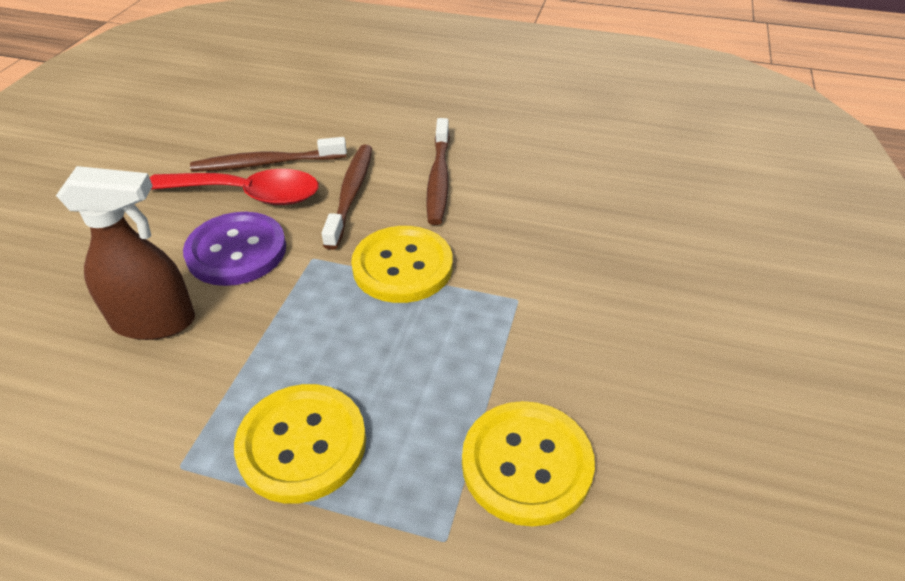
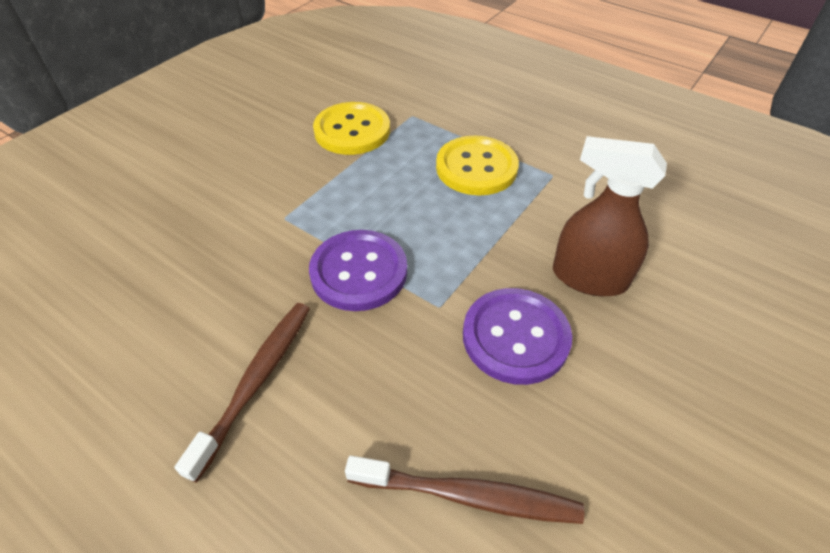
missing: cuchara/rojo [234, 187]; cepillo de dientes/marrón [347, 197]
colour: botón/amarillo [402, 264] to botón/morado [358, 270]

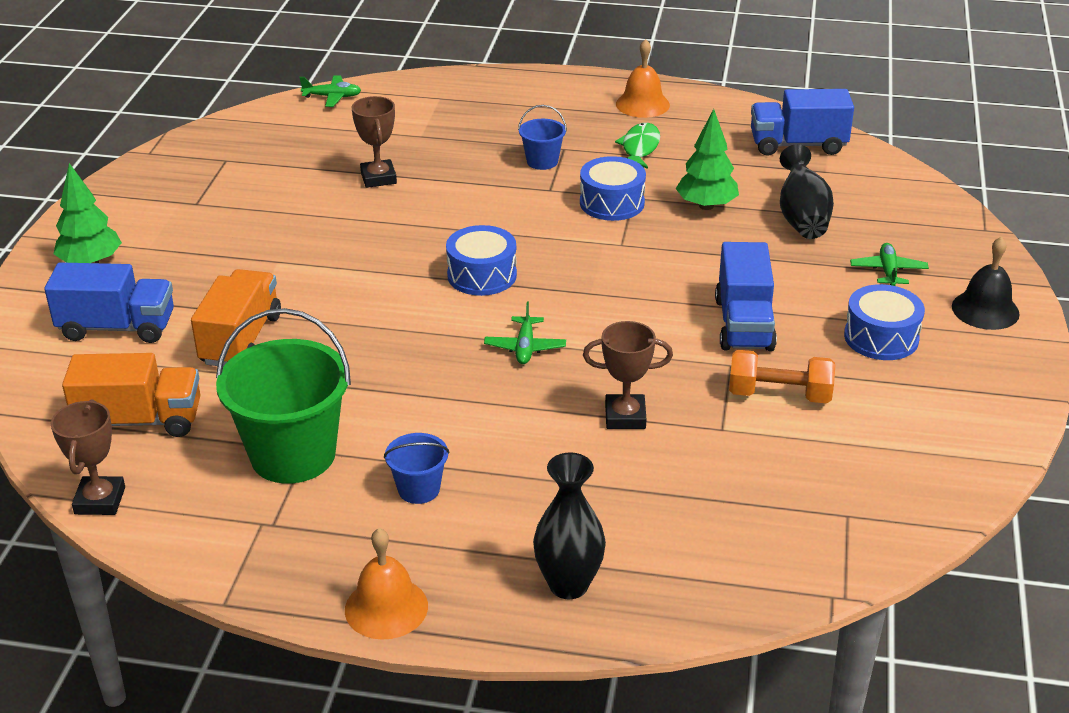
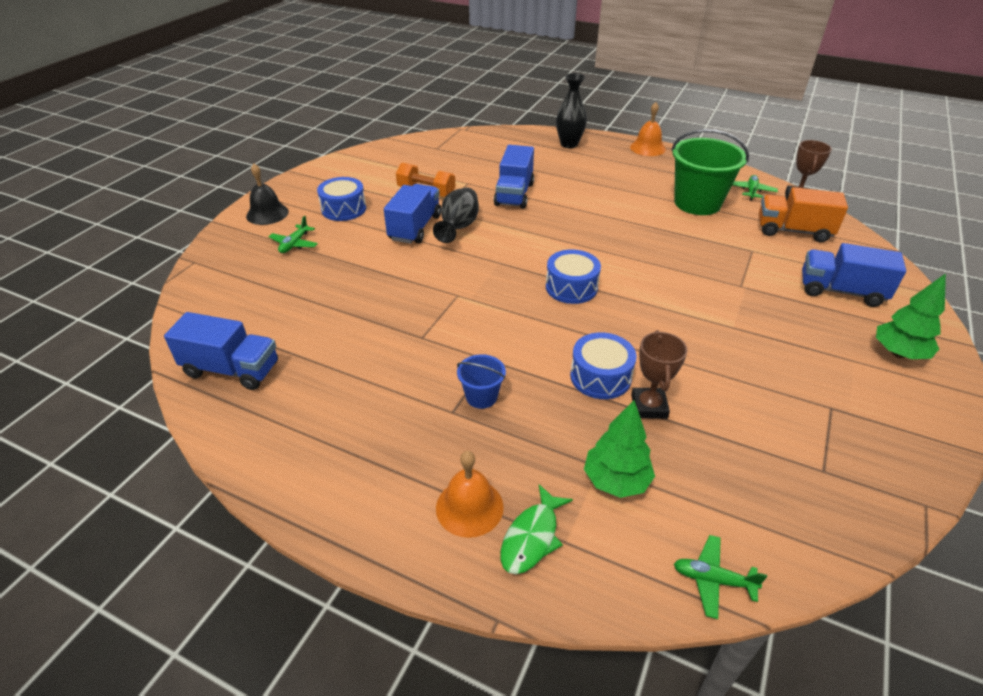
missing: camión/naranja [236, 317]; balde/azul [416, 468]
relocated: florero/negro [807, 191] to [456, 215]; campana/naranja [643, 78] to [470, 494]; pez/verde [637, 146] to [536, 529]; tambor/azul [613, 188] to [603, 365]; árbol/verde [707, 159] to [619, 449]; avión/verde [525, 333] to [755, 188]
exchanged: trofeo/marrón [628, 375] to camión/azul [514, 177]

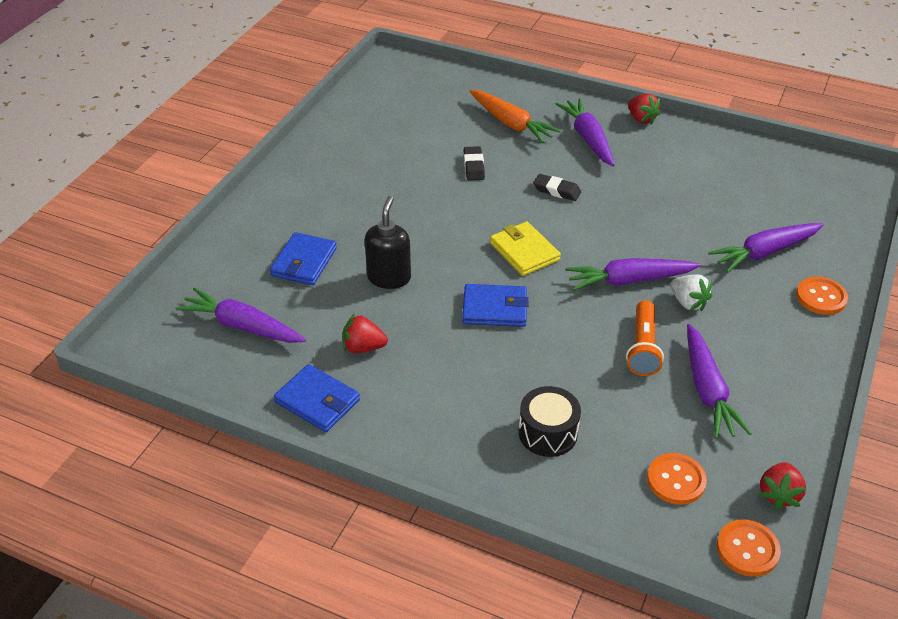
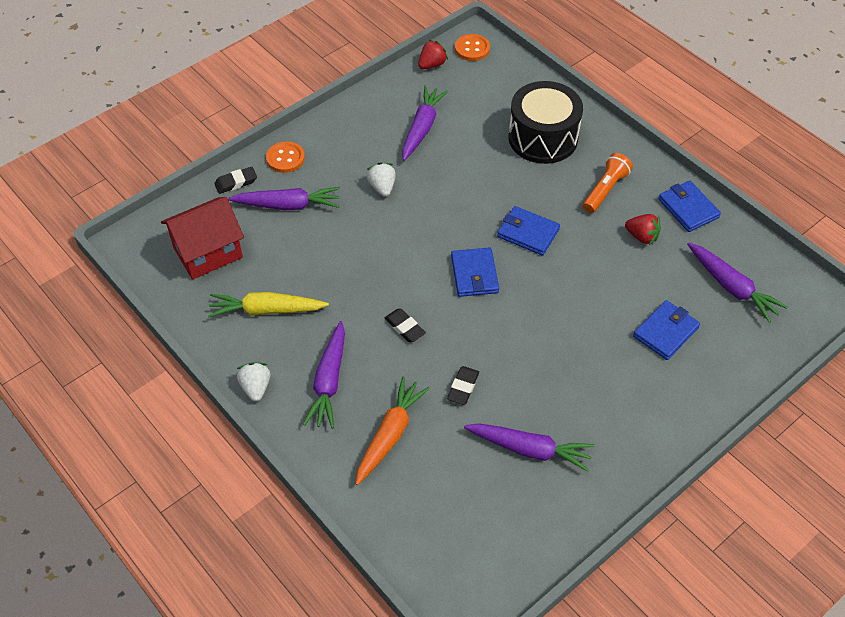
missing: dispensador de jabón/negro [387, 242]; botón/naranja [677, 479]
appeared: casa/rojo [202, 238]; zanahoria/amarillo [268, 305]; goma de borrar/negro [235, 180]
relocated: zanahoria/morado [632, 274] to [529, 447]; lámpara de mano/naranja [645, 338] to [608, 183]
colour: fresa/rojo [644, 109] to fresa/blanco [253, 382]; cartera/amarillo [525, 249] to cartera/azul [475, 272]
spun: zanahoria/naranja [515, 116] = [393, 431] 45 degrees clockwise
size: tambor/negro [550, 421] = [545, 122] x1.73

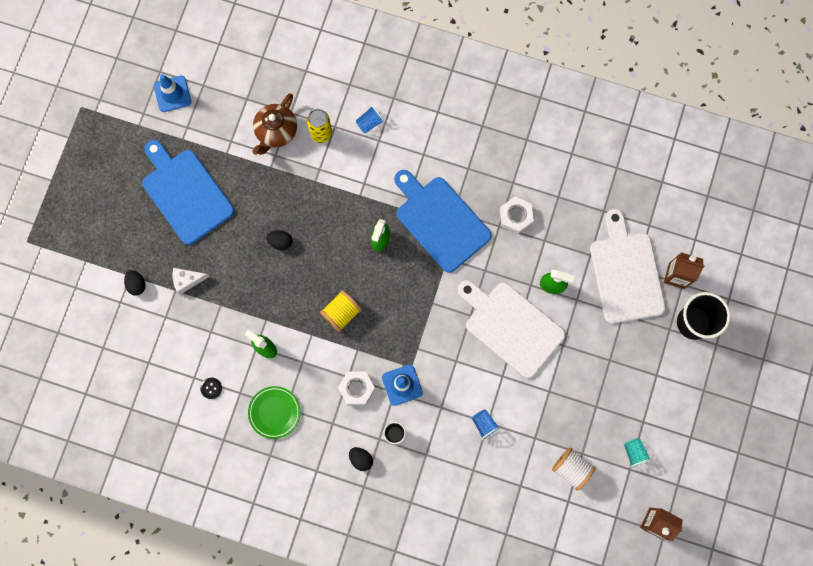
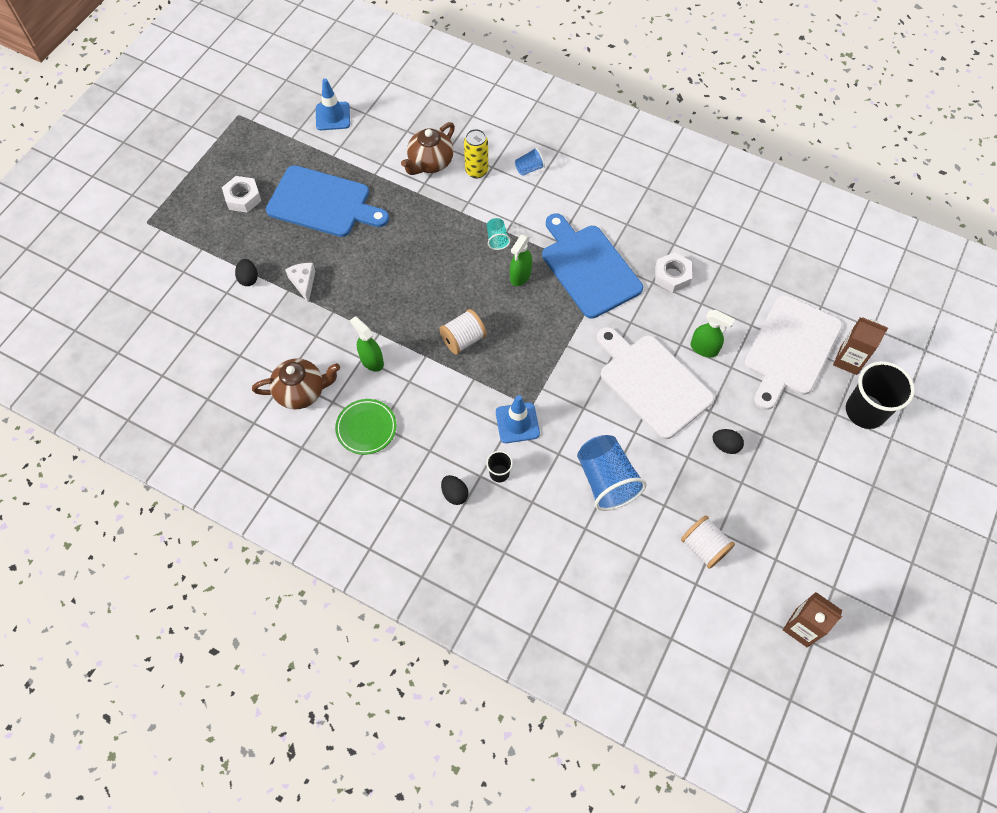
relocated: tuerca/blanco [356, 388] to [241, 194]; vaso/turquesa [637, 453] to [499, 234]; huevo/negro [279, 240] to [728, 441]
exchanged: botón/negro [211, 388] to tetera/marrón [296, 384]
colour: carrete/amarillo [341, 311] to carrete/blanco [463, 332]
spun: tabla de cortar/azul [188, 192] = [327, 201] 135 degrees clockwise; queso/blanco [191, 281] = [300, 283] 75 degrees clockwise; tabla de cortar/blanco [628, 266] = [793, 352] 150 degrees counterclockwise
size: vaso/azul [486, 425] = [612, 473] x2.10

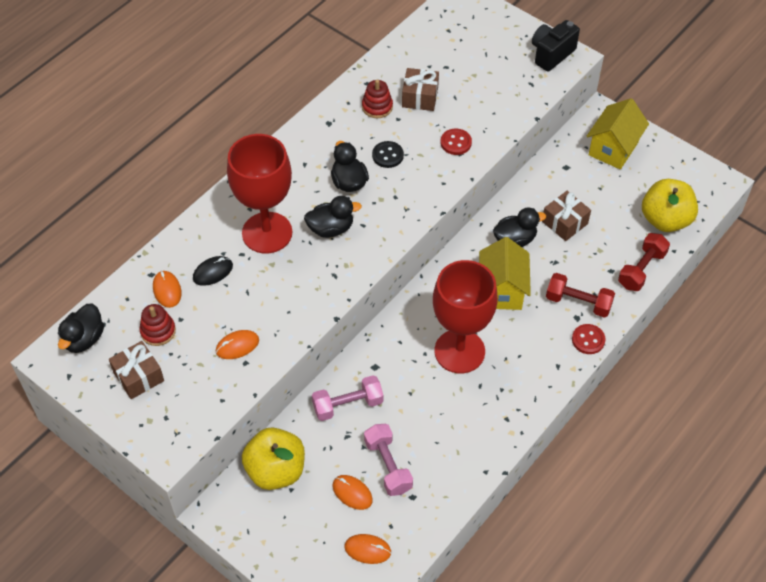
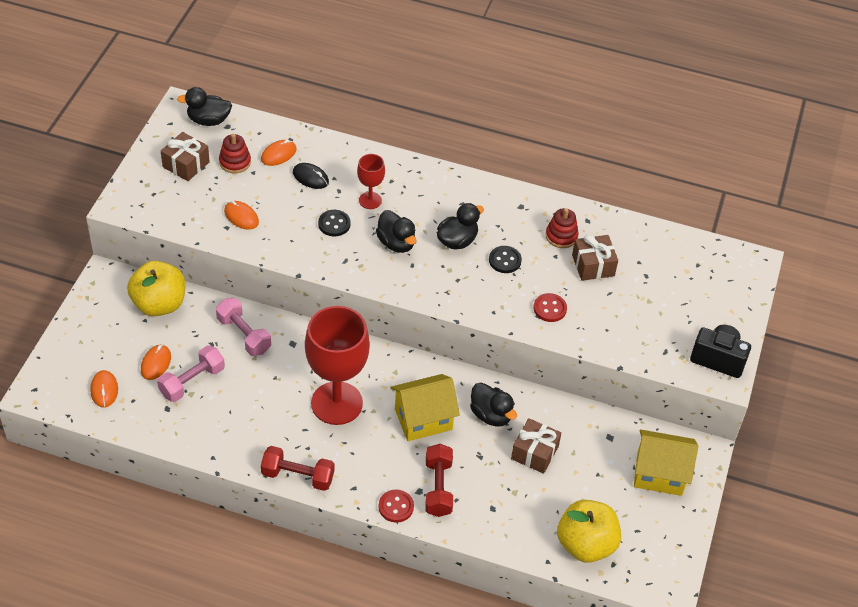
appeared: botón/negro [334, 223]
relocated: mancuerna/rojo [644, 262] to [297, 468]
size: copa/rojo [259, 194] = [371, 181] x0.47

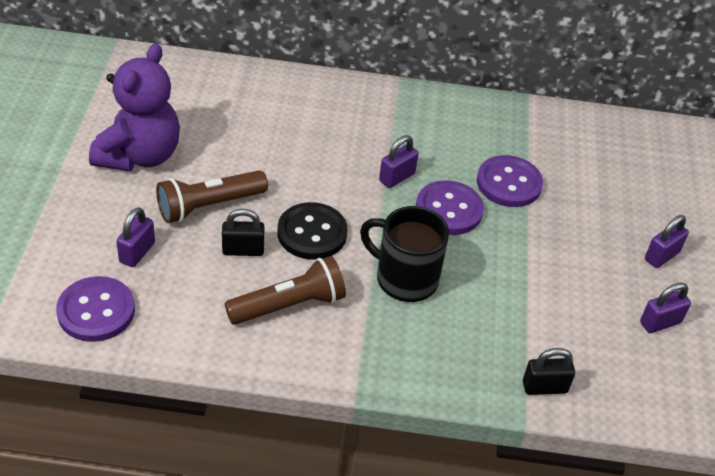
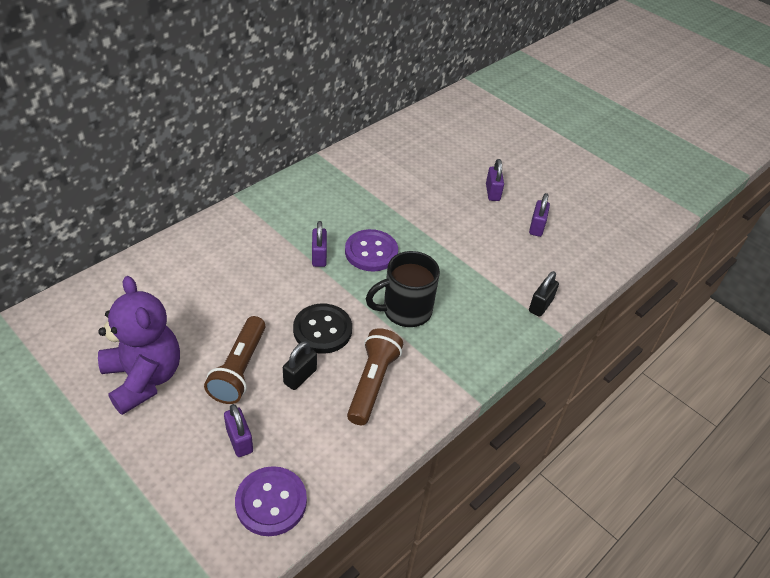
missing: botón/morado [510, 181]

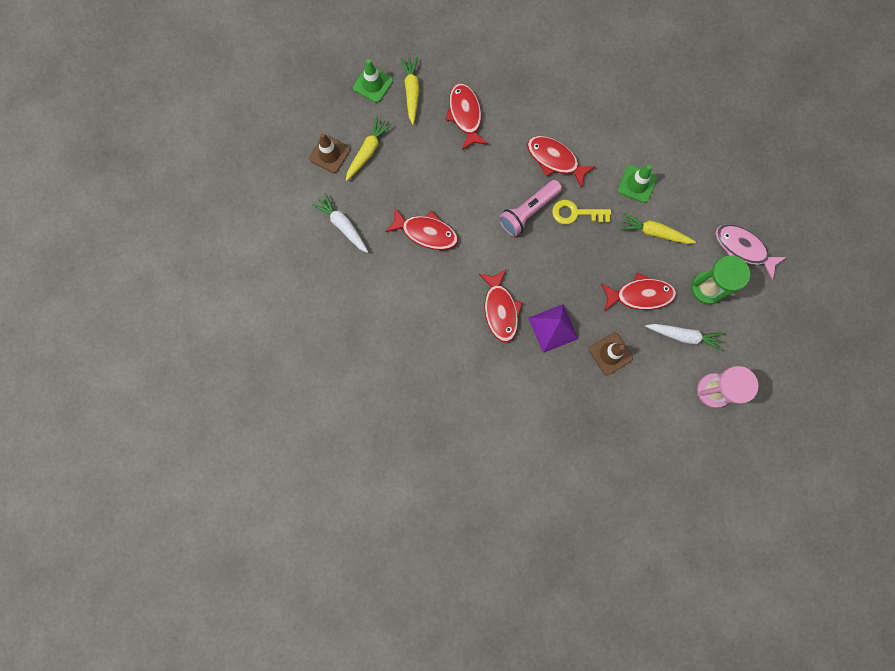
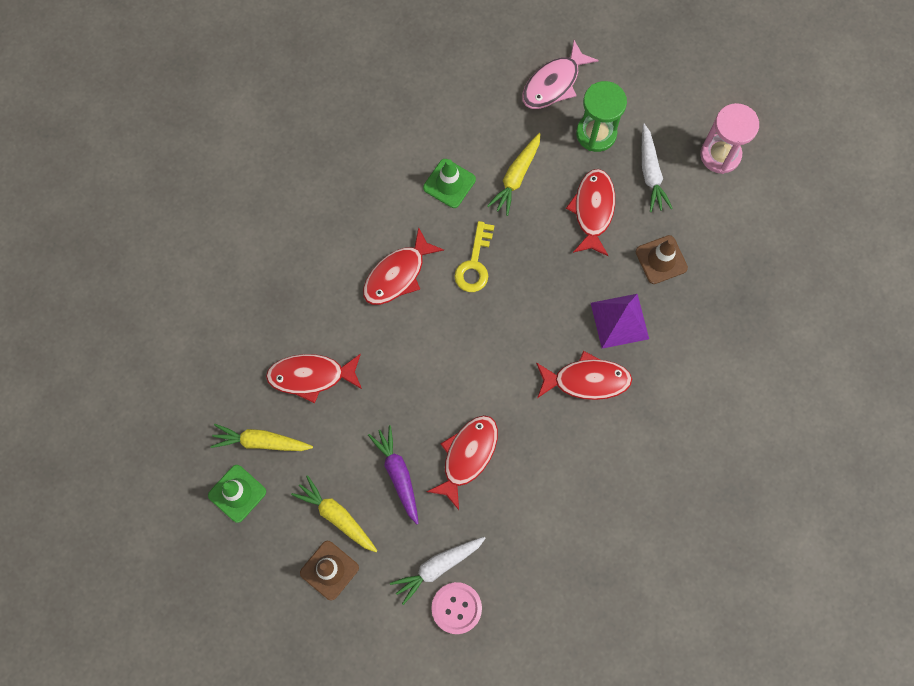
missing: lámpara de mano/rosa [530, 208]
appeared: zanahoria/morado [393, 474]; botón/rosa [456, 608]
spun: zanahoria/blanco [685, 337] = [657, 168] 150 degrees clockwise

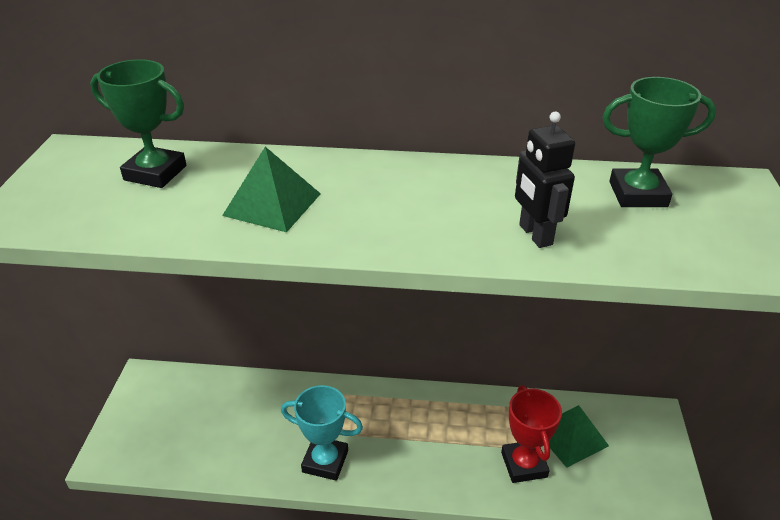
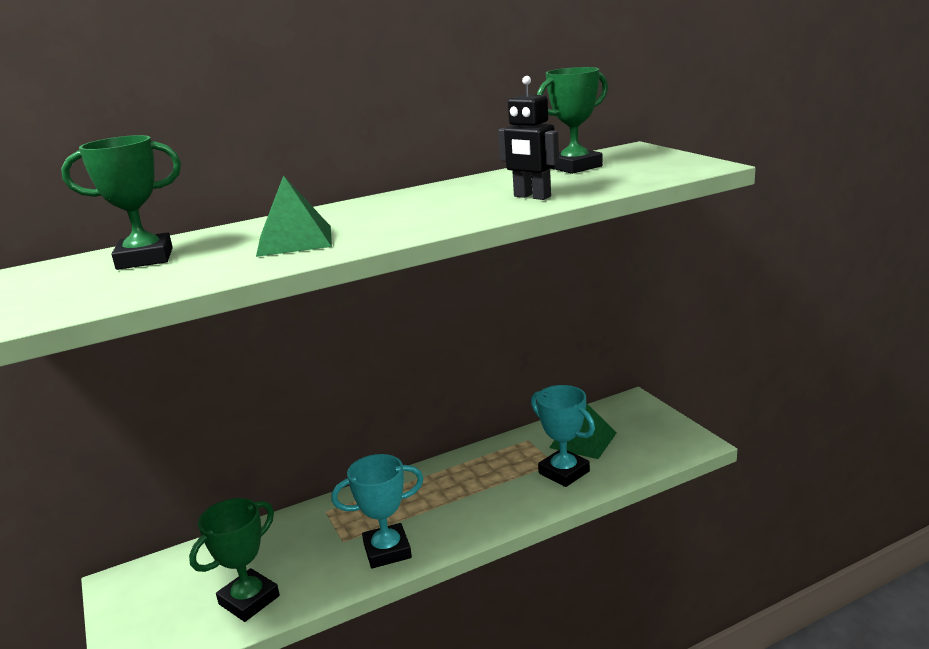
appeared: trofeo/verde [234, 560]
colour: trofeo/rojo [531, 434] to trofeo/turquesa [563, 436]

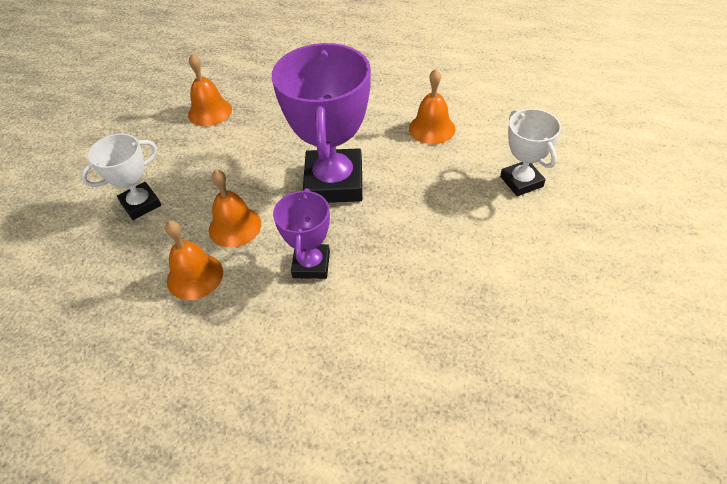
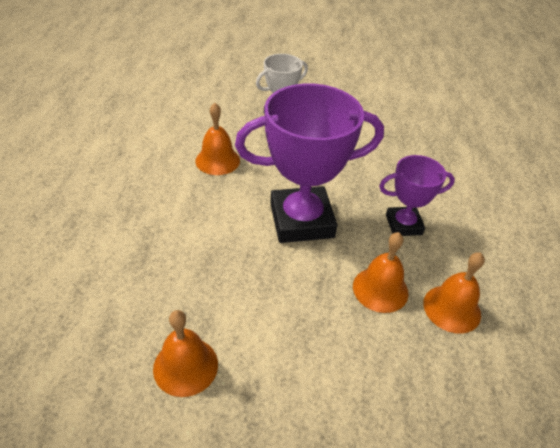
missing: trofeo/blanco [121, 176]

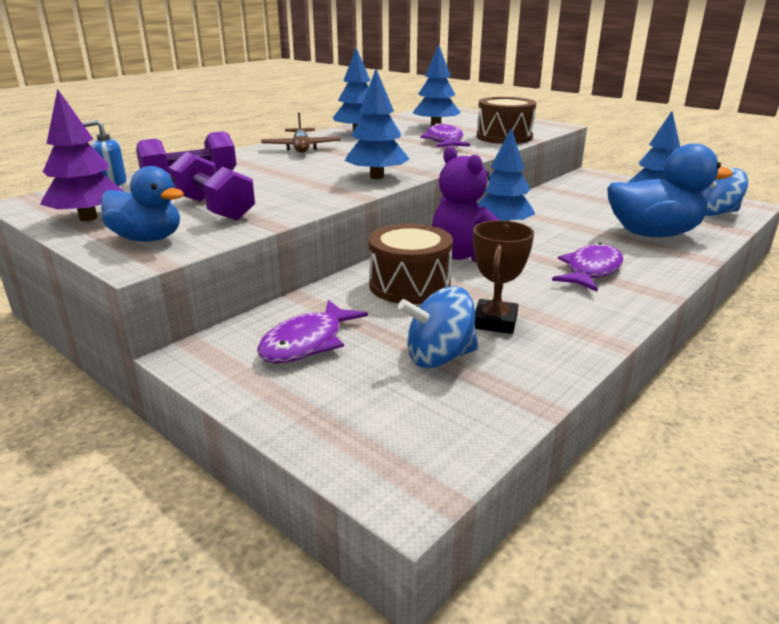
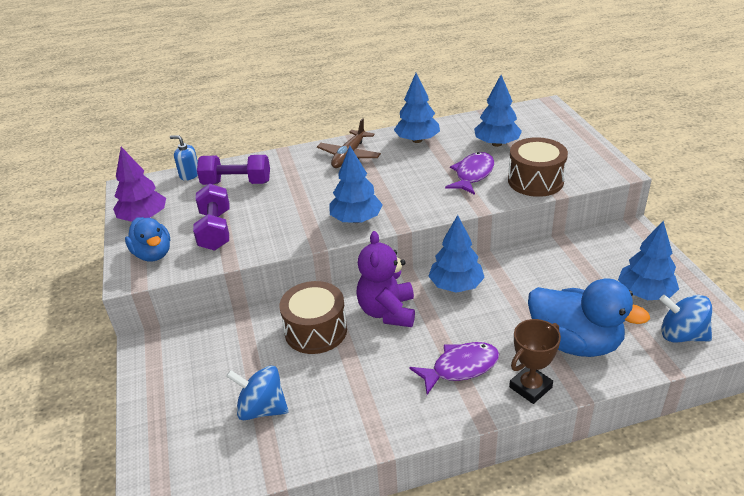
missing: pez/morado [312, 331]
relocated: trofeo/marrón [503, 277] to [535, 361]

